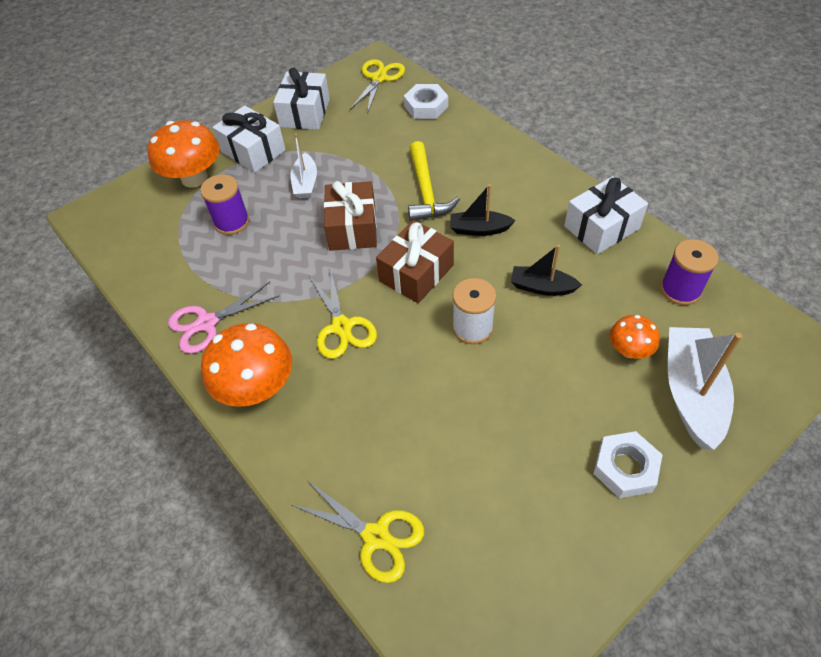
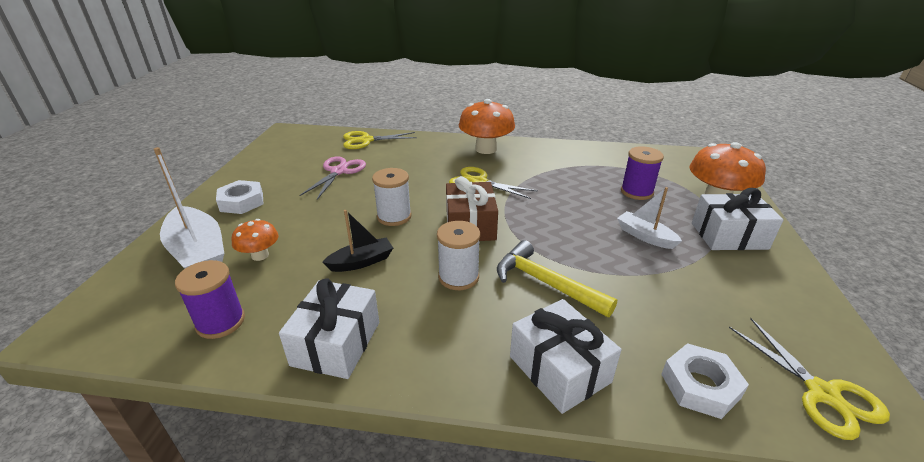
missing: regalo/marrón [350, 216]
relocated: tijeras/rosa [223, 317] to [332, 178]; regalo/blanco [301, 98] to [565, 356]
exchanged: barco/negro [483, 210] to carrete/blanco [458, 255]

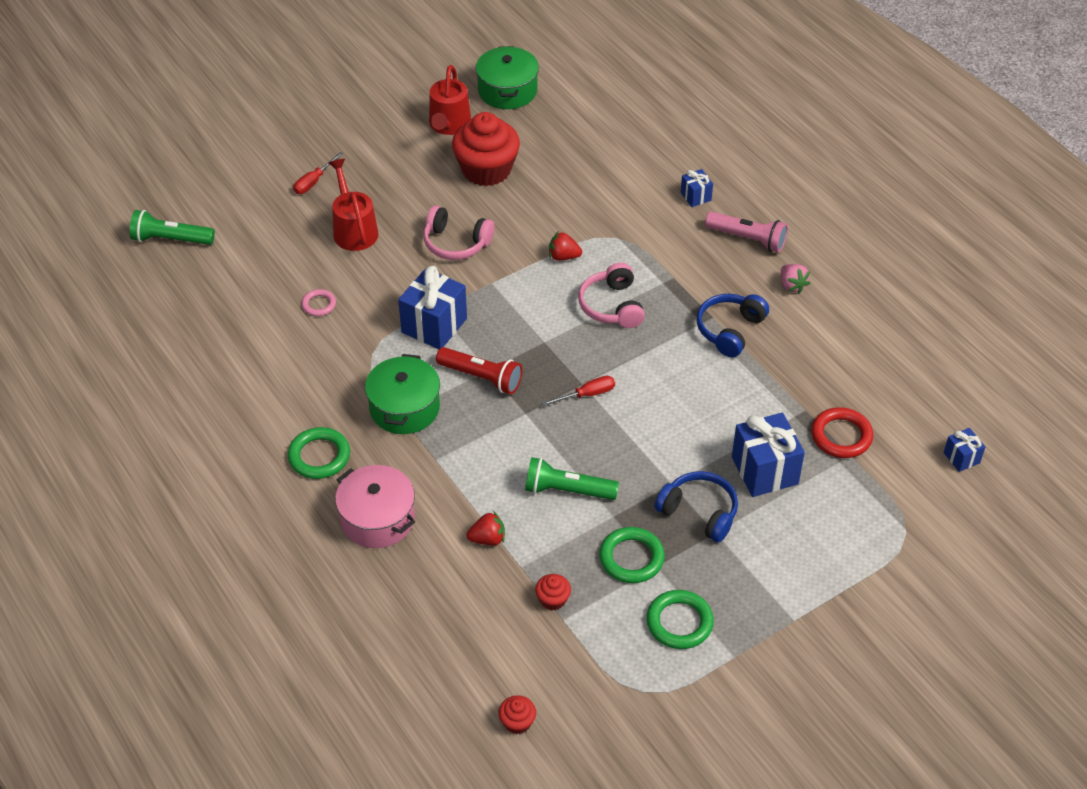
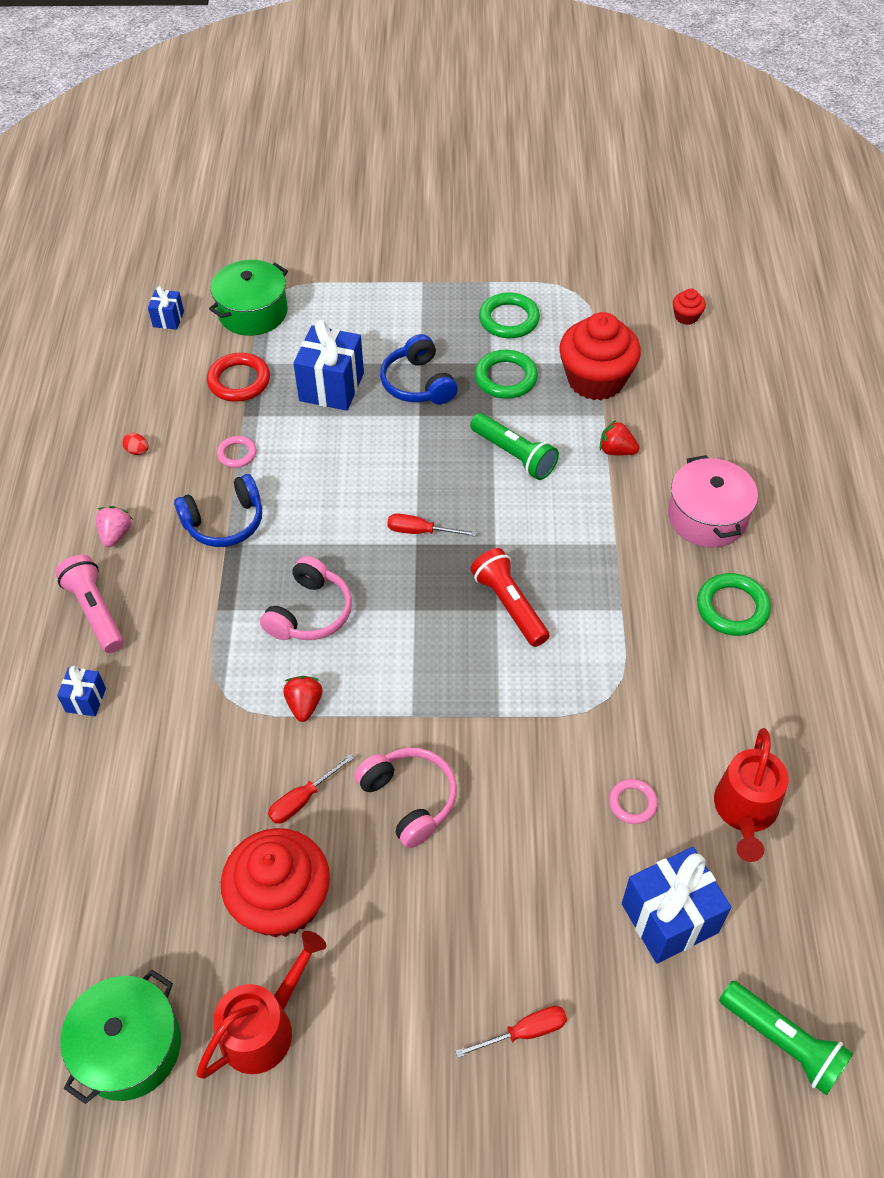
appeared: huevo/rojo [135, 444]; anillo/rosa [237, 452]; destornillador/rojo [311, 789]
relocated: olla/verde [402, 394] to [248, 298]; regalo/azul [432, 307] to [676, 905]; regadera/rojo [354, 205] to [751, 795]
spun: fresa/rojo [565, 246] = [303, 699] 135 degrees counterclockwise
size: magdalena/rojo [553, 592] = [600, 356] x2.33

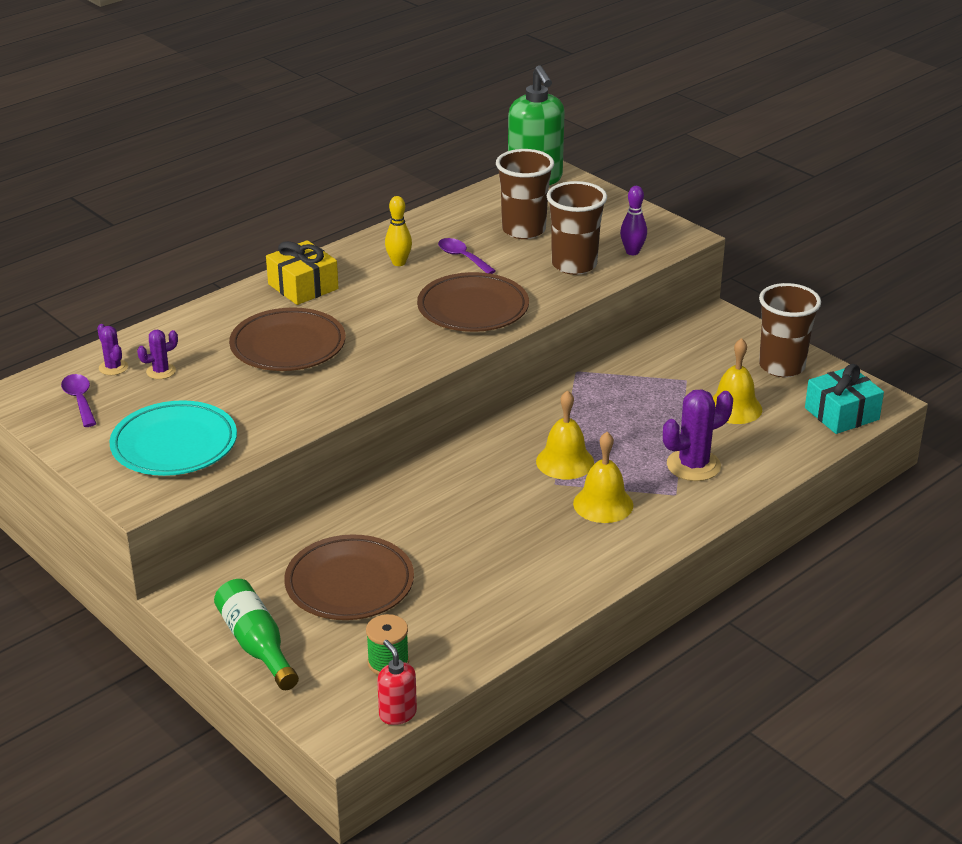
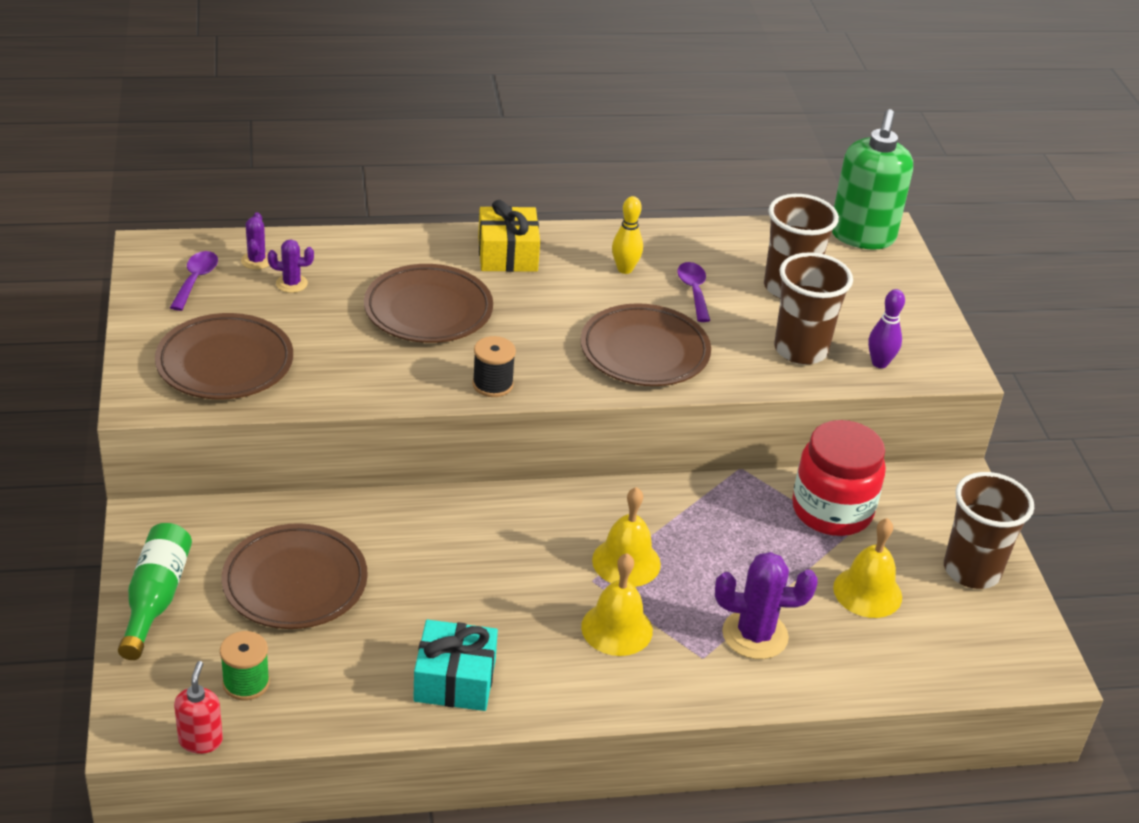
appeared: carrete/negro [494, 366]; tarro/rojo [839, 478]
relocated: regalo/turquesa [844, 399] to [455, 665]
colour: plato/turquesa [173, 438] to plato/marrón [224, 356]

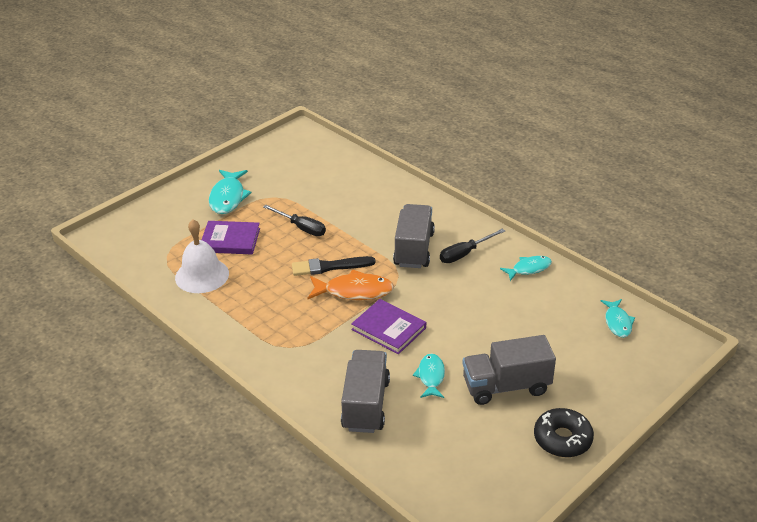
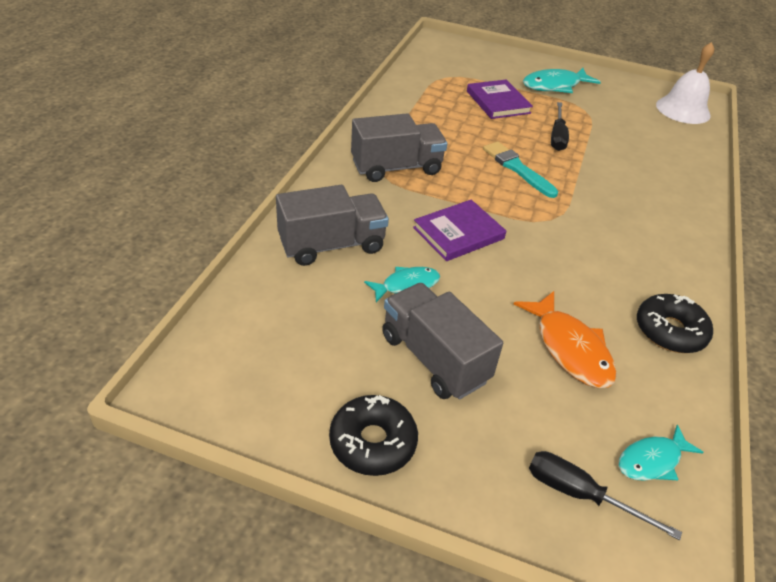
relocated: camión/gris [414, 236] to [399, 147]; pez/naranja [351, 285] to [565, 339]; destornillador/negro [472, 246] to [605, 495]; campana/blanco [202, 256] to [685, 83]
exchanged: pez/turquesa [526, 268] to rosquilla/negro [675, 323]
colour: pincel/negro [334, 266] to pincel/turquesa [520, 169]
spun: libro/morado [388, 326] = [459, 230] 45 degrees clockwise

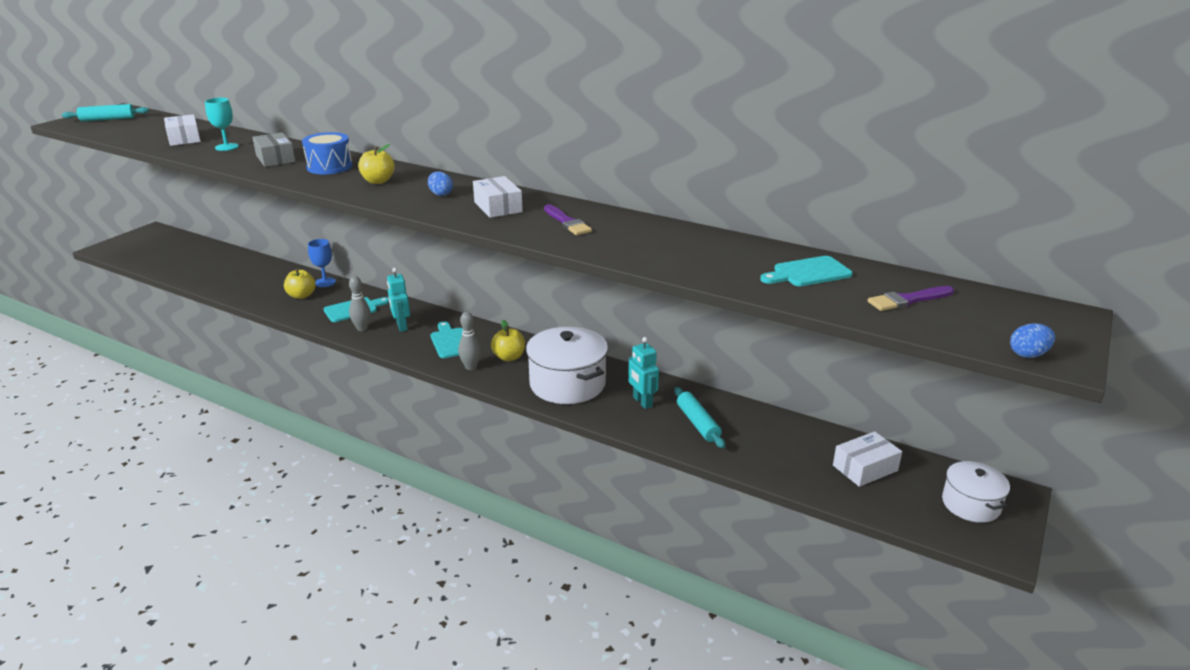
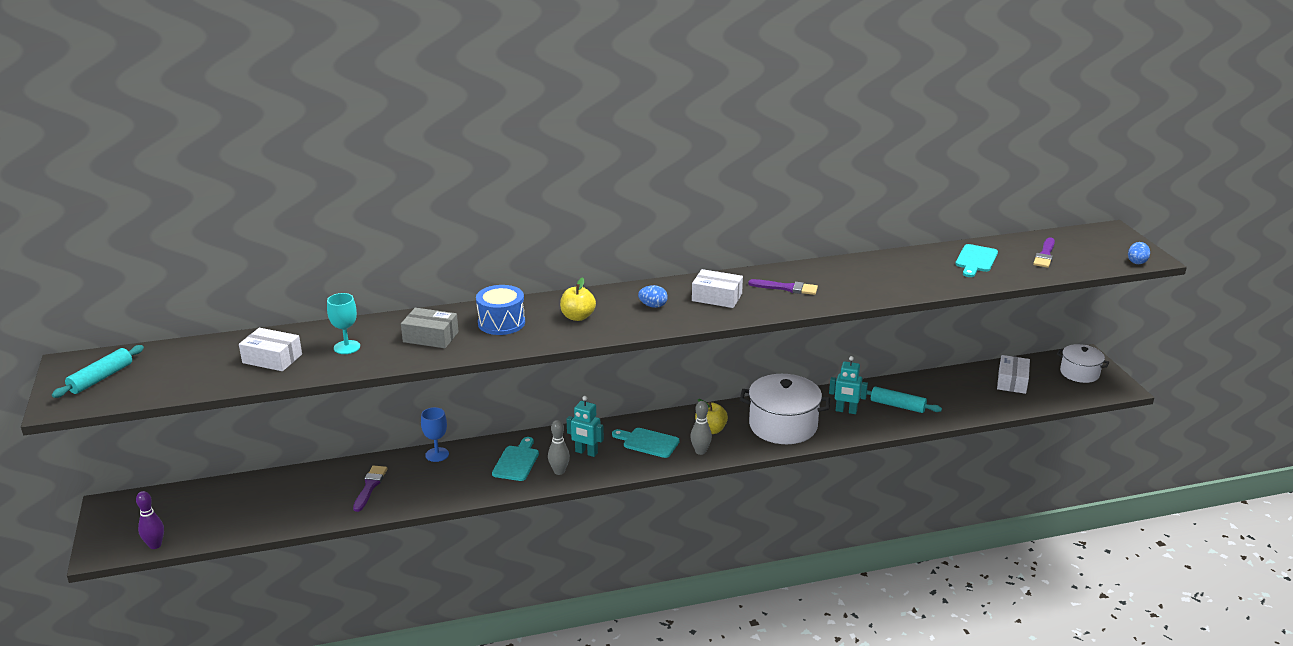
missing: manzana/amarillo [300, 284]
appeared: bolo/morado [150, 520]; pincel/morado [370, 488]

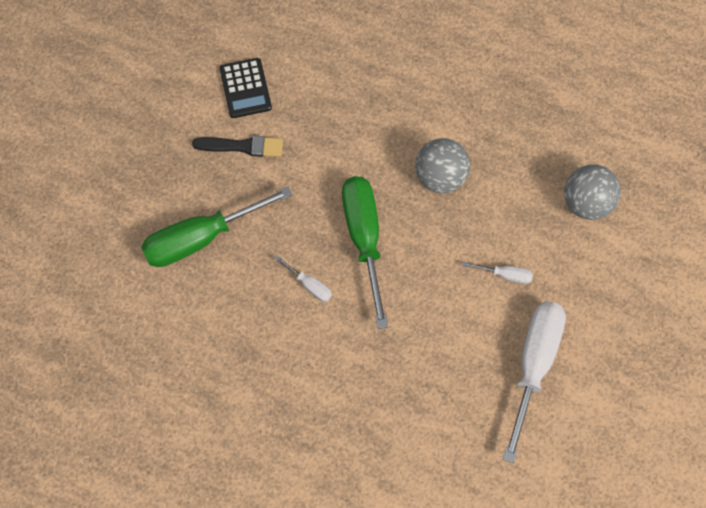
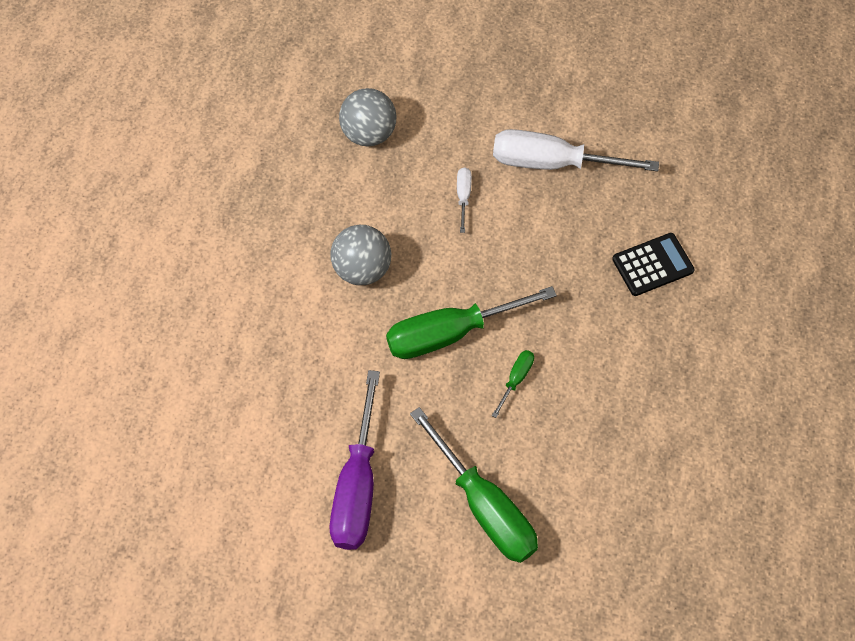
relocated: calculadora/negro [245, 88] to [653, 264]
exchanged: pincel/negro [237, 146] to destornillador/morado [355, 460]
colour: destornillador/blanco [303, 278] to destornillador/verde [513, 384]

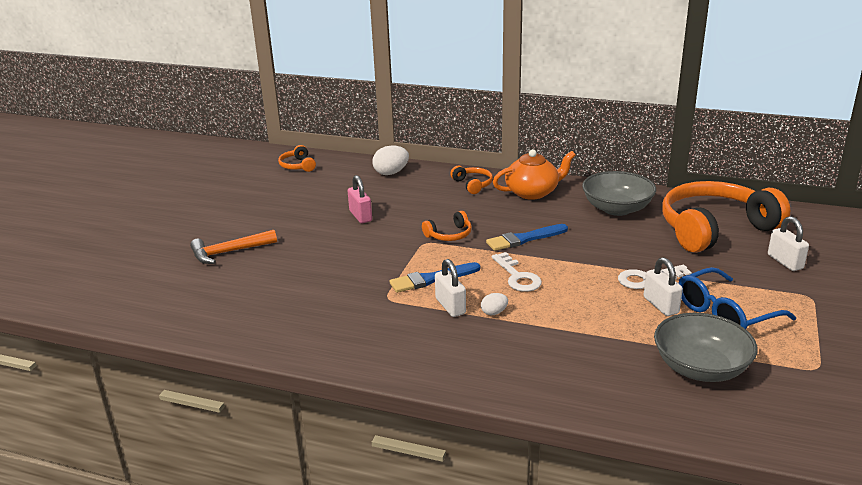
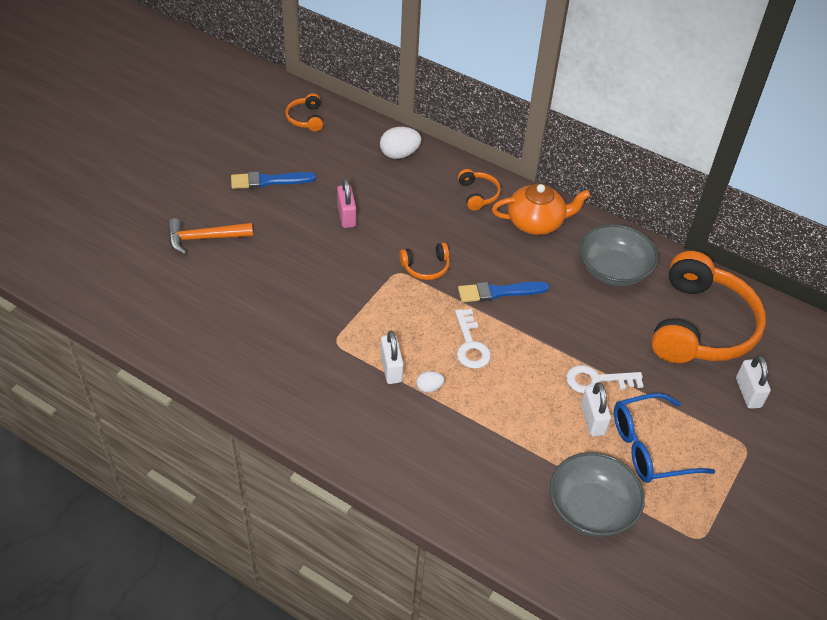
relocated: pincel/azul [435, 277] to [273, 180]
spun: auriculares/naranja [726, 217] = [708, 307] 120 degrees clockwise

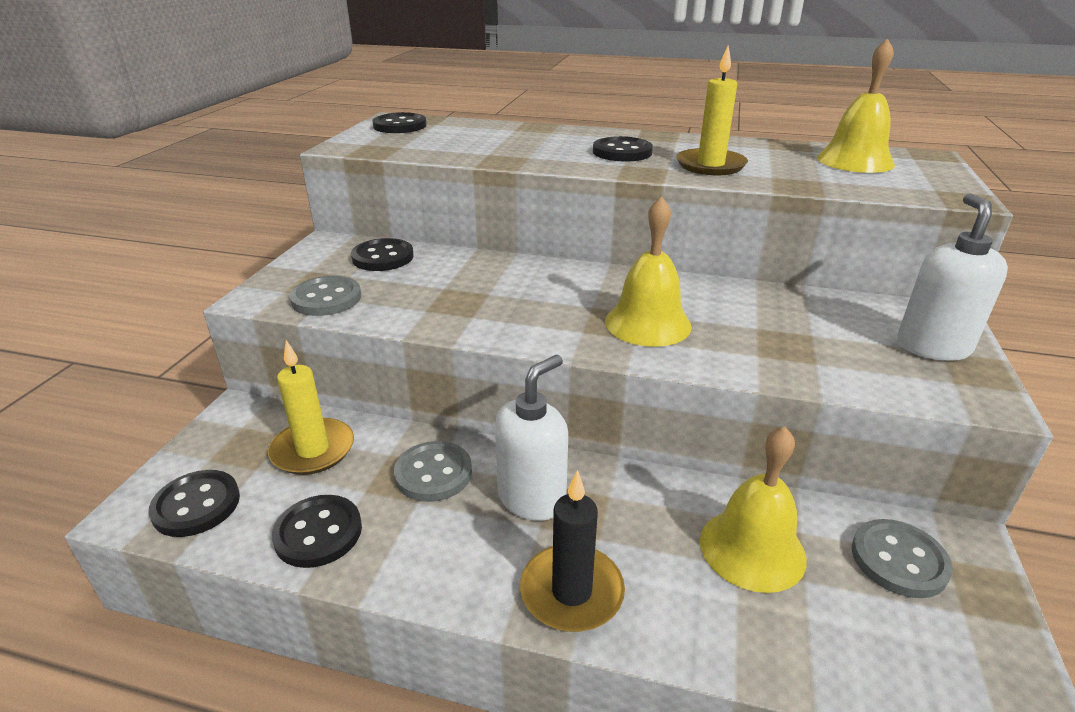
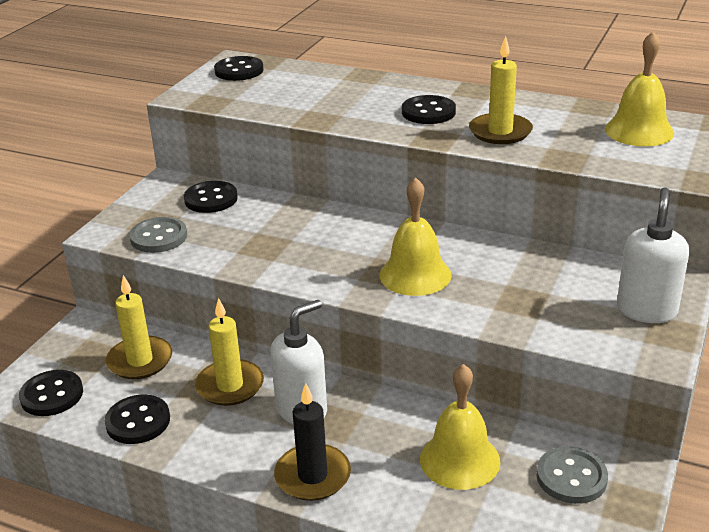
exchanged: botón/gris [433, 471] to vela/amarillo [229, 352]

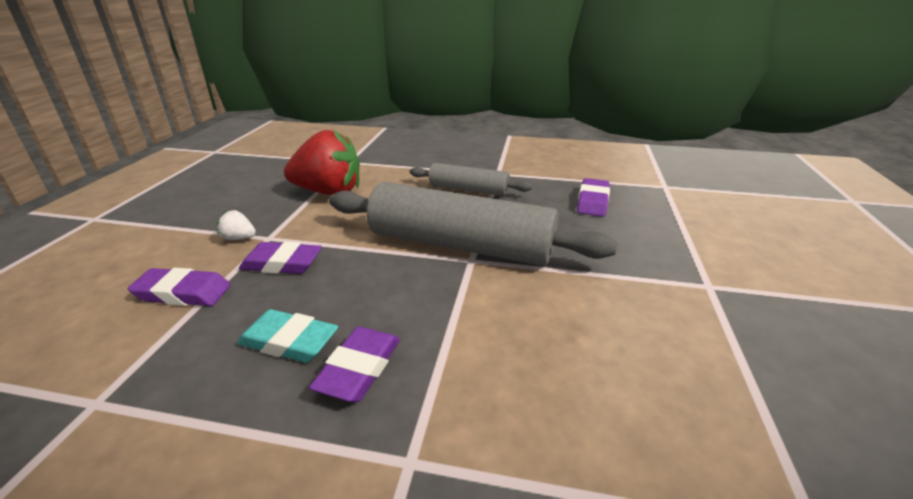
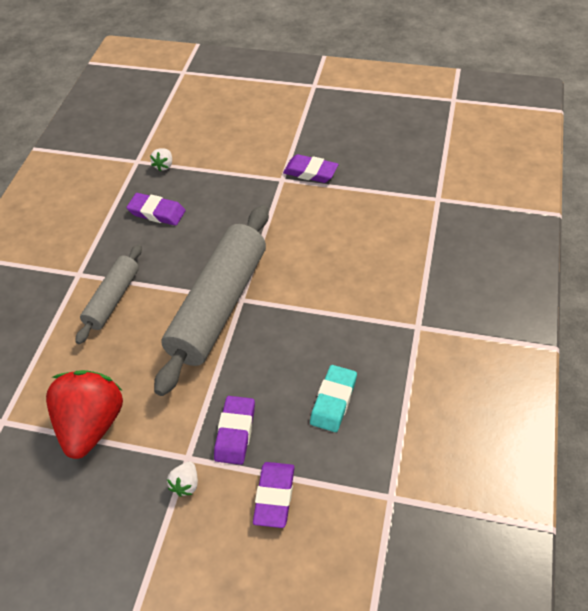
appeared: fresa/blanco [161, 160]
relocated: goma de borrar/morado [354, 364] to [311, 168]

